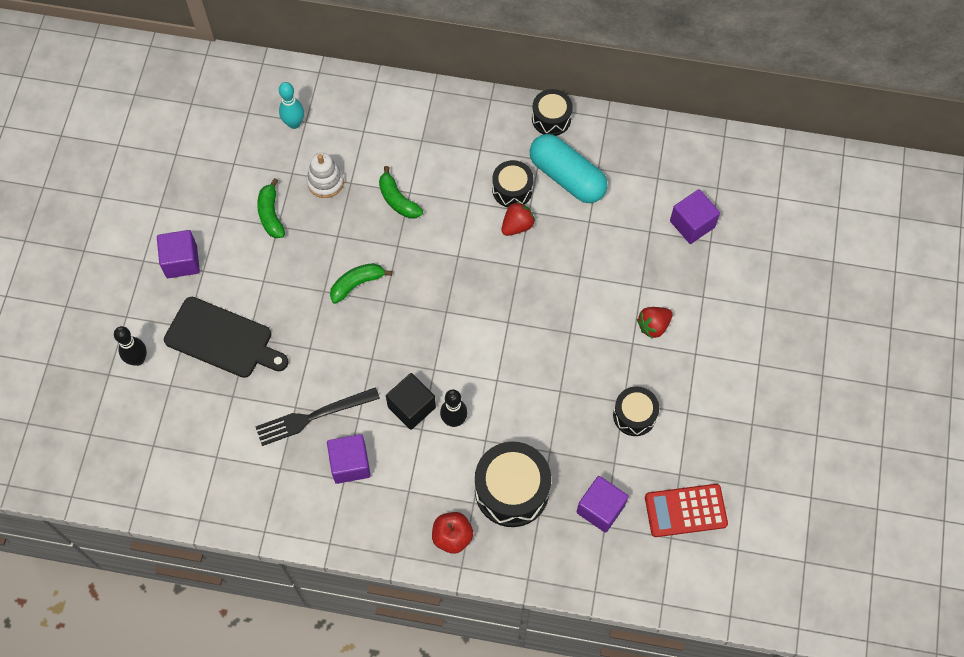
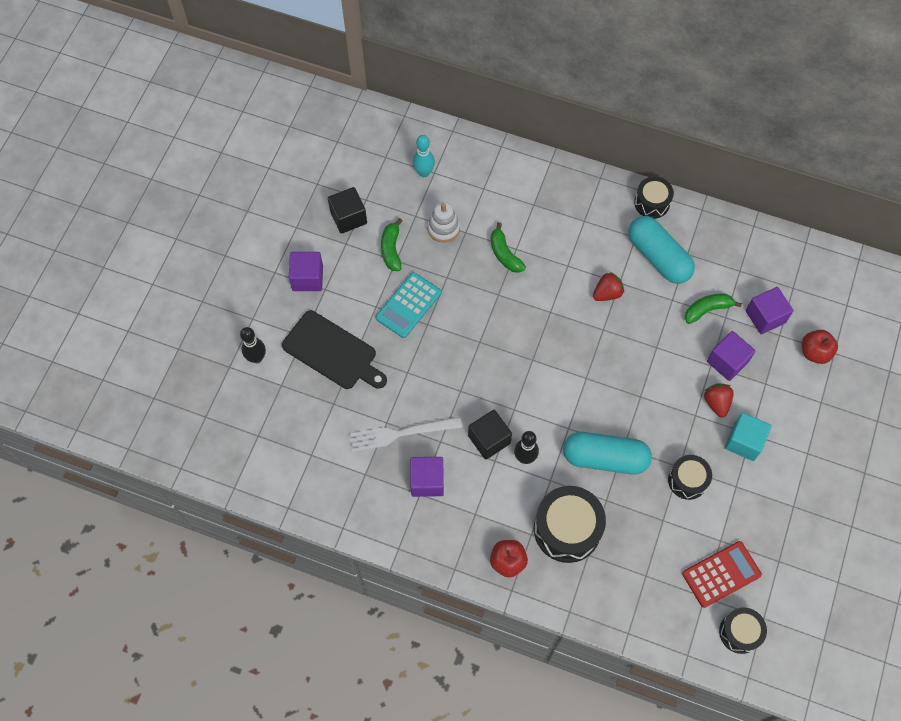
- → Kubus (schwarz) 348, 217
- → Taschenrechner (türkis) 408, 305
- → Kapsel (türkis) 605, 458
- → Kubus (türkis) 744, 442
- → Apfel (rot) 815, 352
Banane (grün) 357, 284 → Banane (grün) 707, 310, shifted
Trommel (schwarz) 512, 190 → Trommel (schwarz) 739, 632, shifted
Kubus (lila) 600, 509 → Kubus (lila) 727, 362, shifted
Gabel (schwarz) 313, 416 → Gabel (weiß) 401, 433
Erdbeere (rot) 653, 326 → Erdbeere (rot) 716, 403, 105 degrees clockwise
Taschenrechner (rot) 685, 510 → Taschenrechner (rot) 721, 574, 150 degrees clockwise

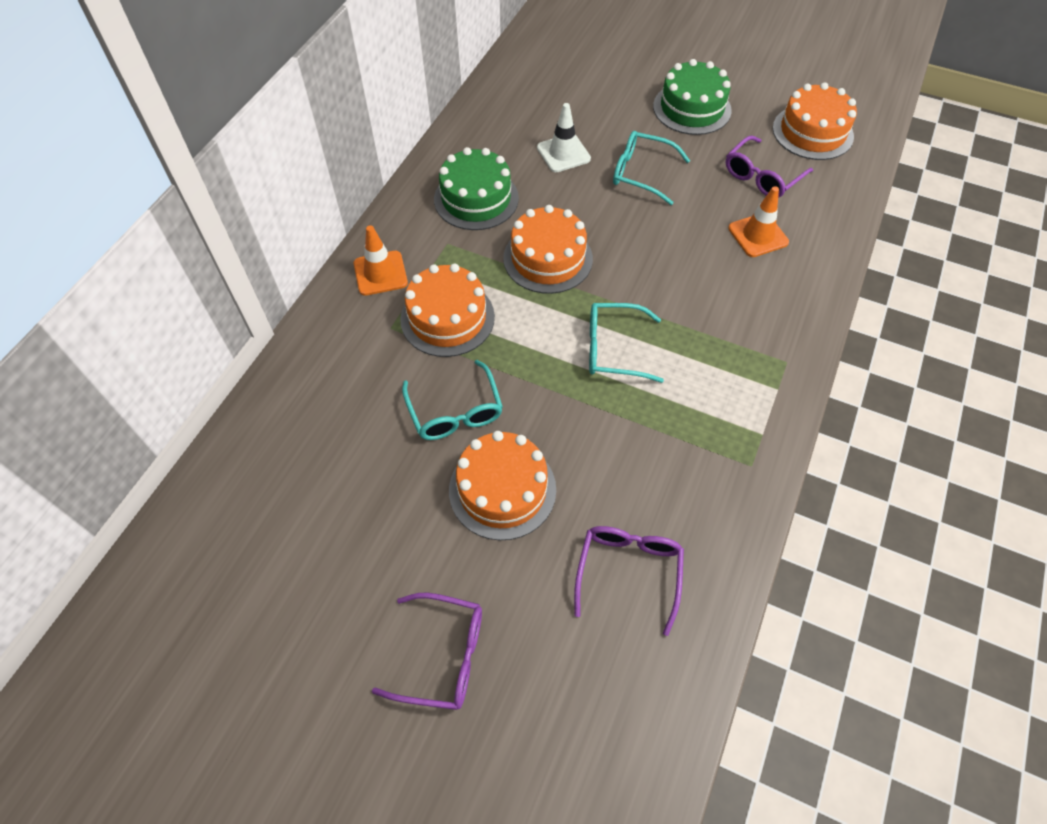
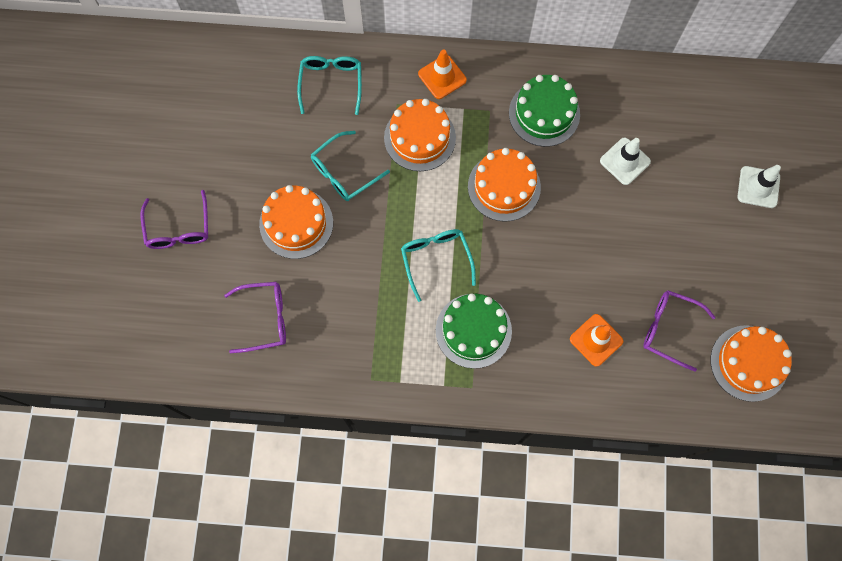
- → Leitkegel (weiß) 758, 187
Brille (türkis) 641, 173 → Brille (türkis) 331, 83, shifted
Kuchen (grün) 692, 108 → Kuchen (grün) 473, 330, shifted

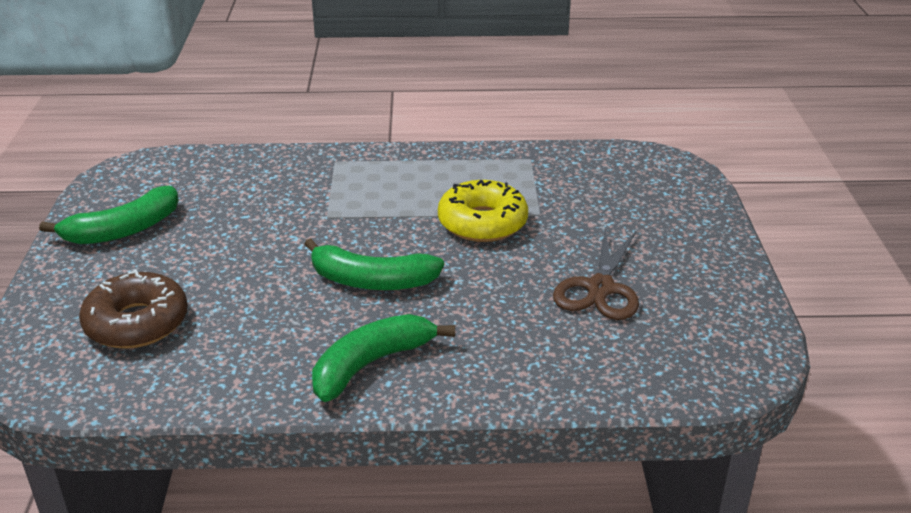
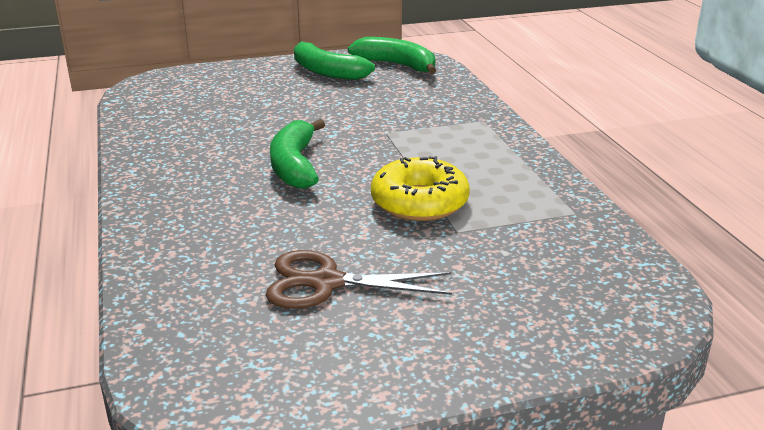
Donut (braun) 137, 323 → -
Banane (grün) 371, 364 → Banane (grün) 397, 65, shifted

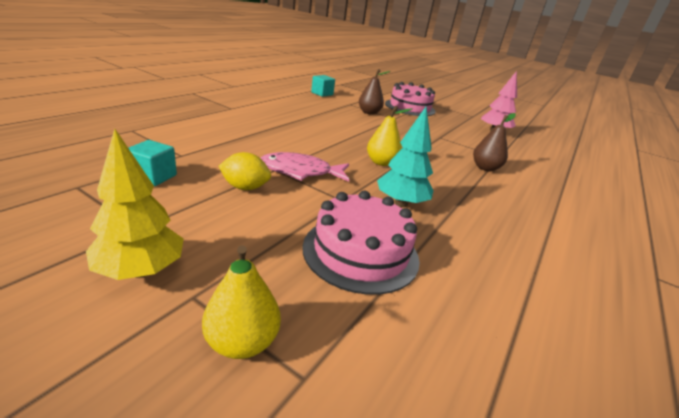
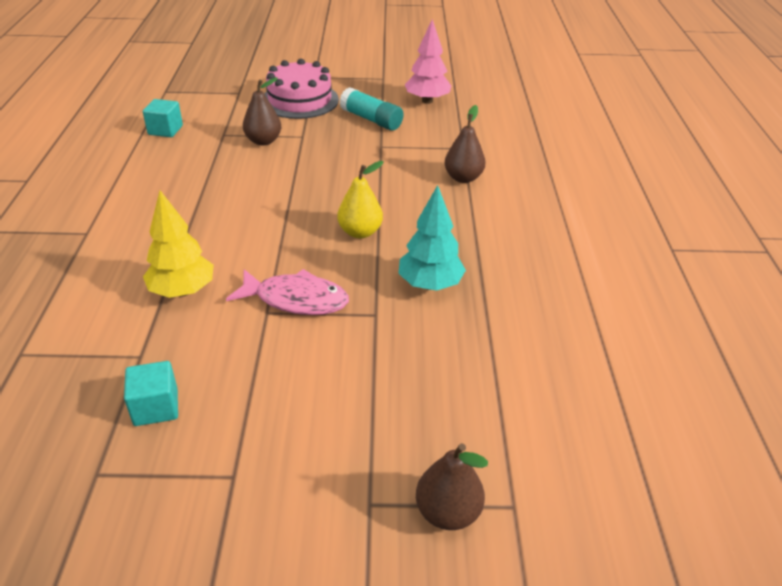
Zitrone (gelb) 245, 187 → -
Kuchen (rosa) 360, 252 → -
- → Klebestift (türkis) 371, 120
Baum (gelb) 141, 270 → Baum (gelb) 183, 291, shifted
Birne (gelb) 242, 342 → Birne (braun) 447, 512
Fisch (rosa) 300, 172 → Fisch (rosa) 296, 299, 135 degrees counterclockwise

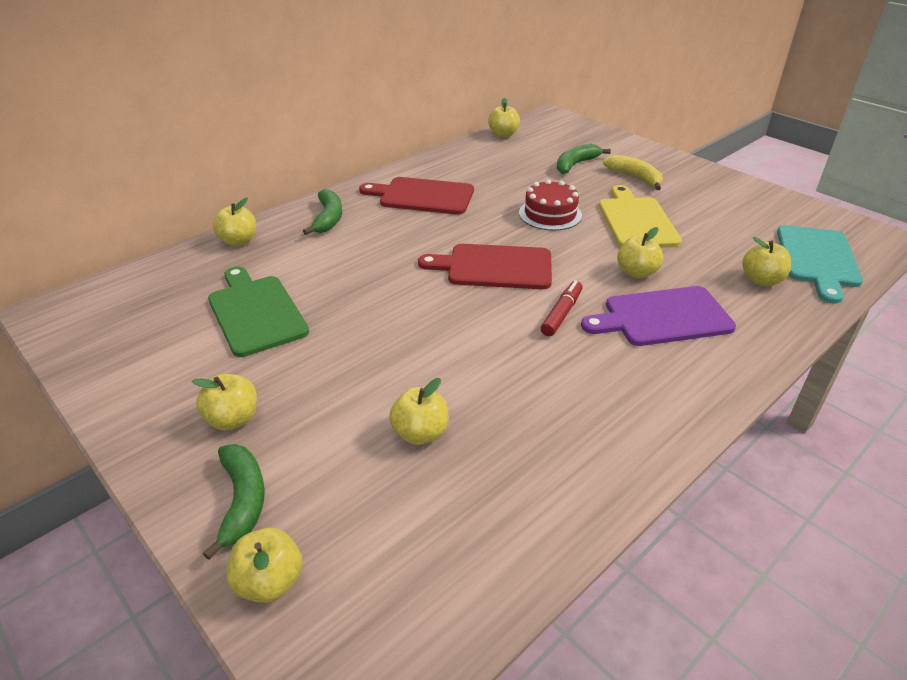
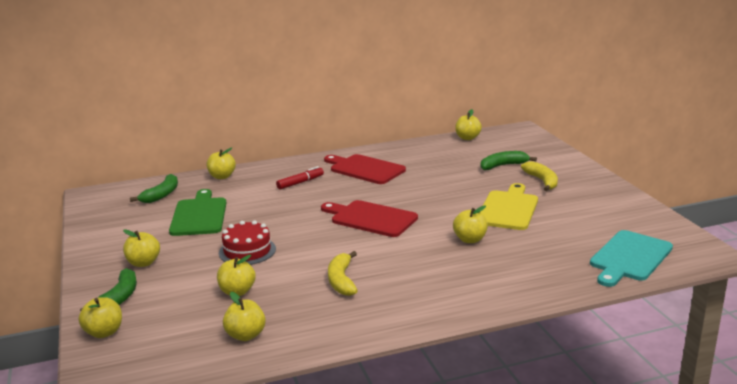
Schneidebrett (lila) 662, 317 → -
- → Banane (gelb) 341, 280
Banane (grün) 328, 218 → Banane (grün) 161, 195, shifted
Kuchen (rot) 550, 214 → Kuchen (rot) 247, 251, shifted
Filzstift (rot) 561, 313 → Filzstift (rot) 300, 182, shifted
Apfel (gelb) 761, 280 → Apfel (gelb) 245, 335, shifted

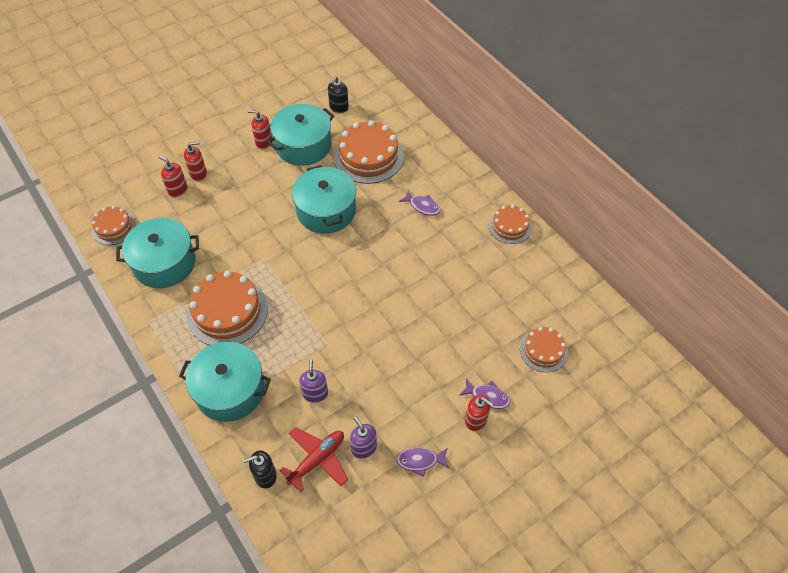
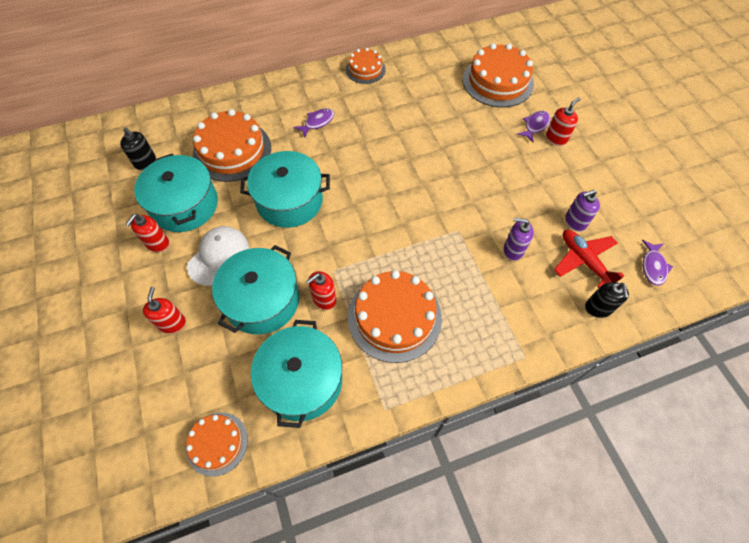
- → Kappe (weiß) 219, 256
Seifenspender (rot) 177, 190 → Seifenspender (rot) 324, 299, shifted
Kochtopf (türkis) 230, 390 → Kochtopf (türkis) 262, 300, shifted
Fisch (lila) 420, 461 → Fisch (lila) 653, 266, shifted
Kuchen (orange) 543, 350 → Kuchen (orange) 497, 81, x1.74

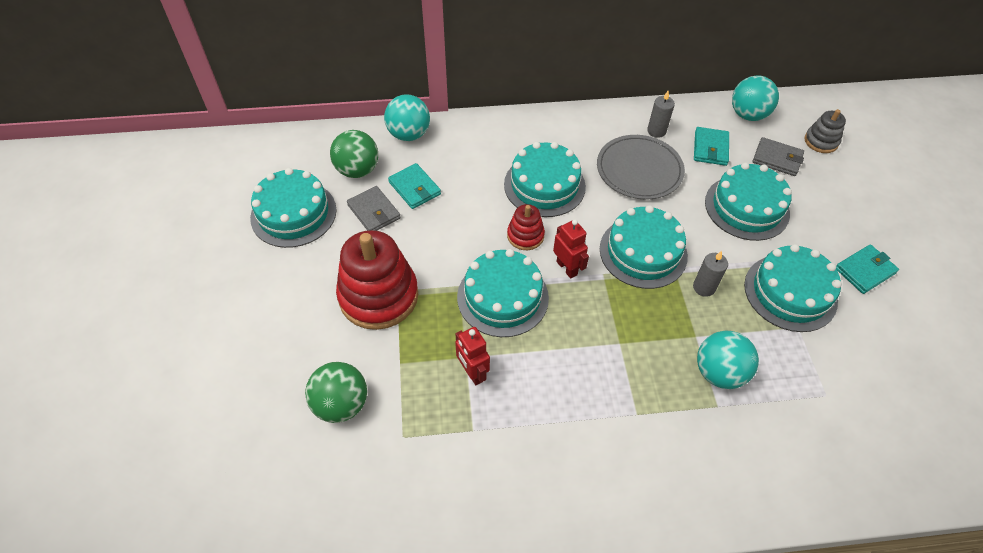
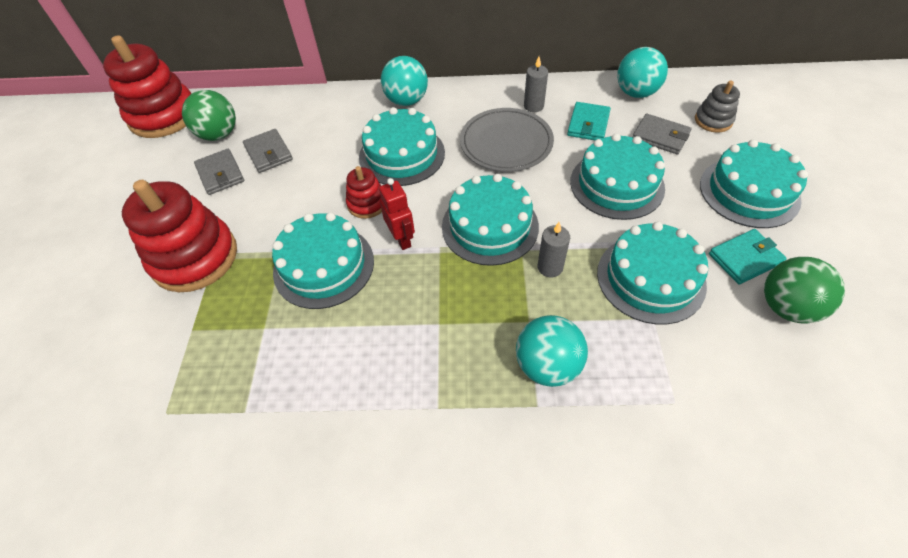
Roboter (rot) 472, 373 → -
- → Stapelspielzeug (rot) 163, 116
Kuchen (türkis) 293, 213 → Kuchen (türkis) 749, 192, shifted
Ball (grün) 341, 404 → Ball (grün) 786, 307, shifted
Ball (türkis) 409, 134 → Ball (türkis) 406, 101, shifted
Geldbörse (türkis) 414, 188 → Geldbörse (grau) 269, 153

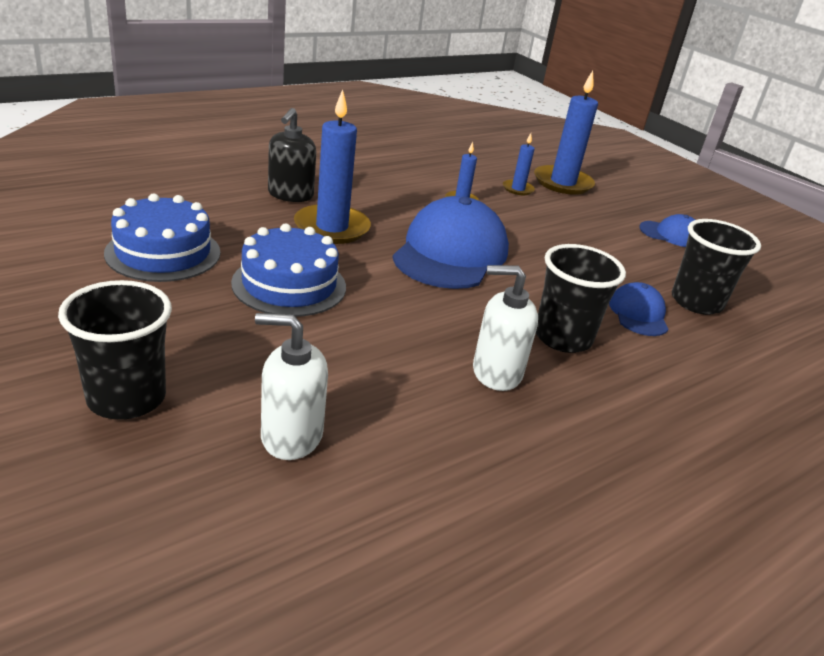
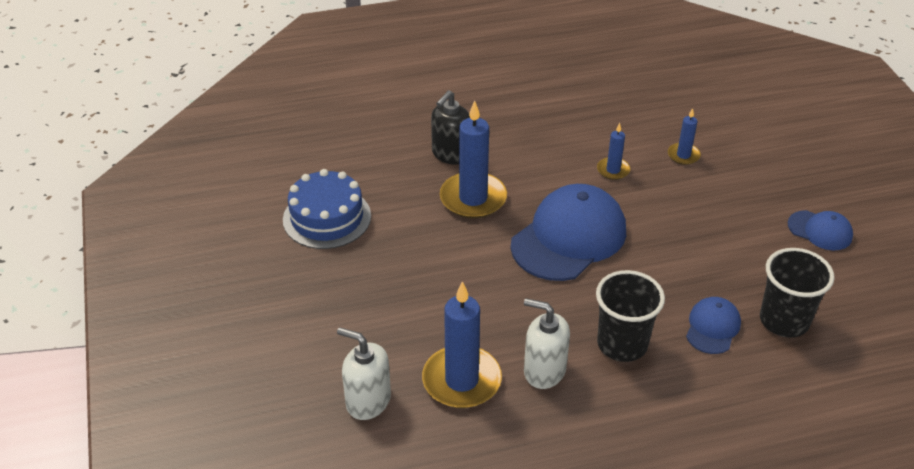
Becher (schwarz) 126, 398 → -
Kuchen (blau) 289, 285 → -
Kerze (blau) 562, 183 → Kerze (blau) 461, 380, shifted

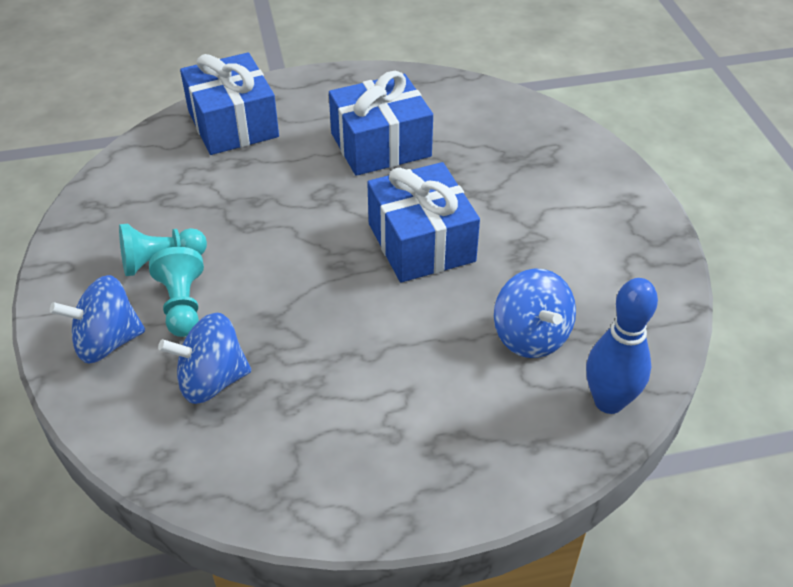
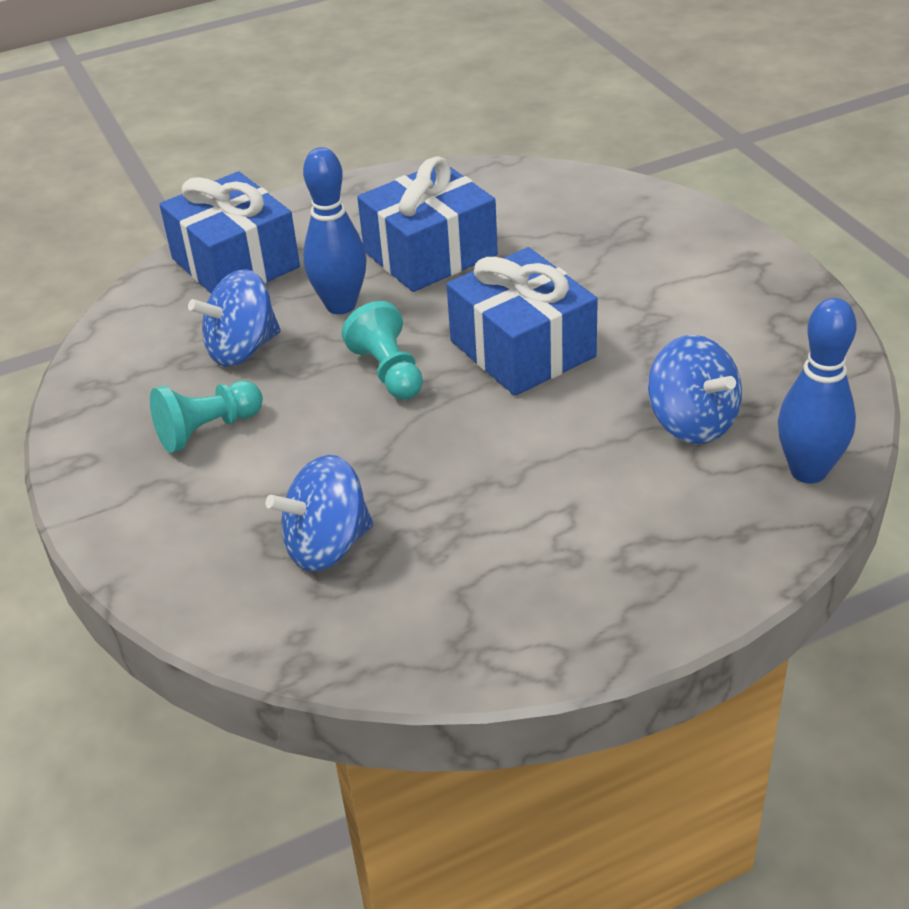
- → Bowlingkegel (blau) 341, 305
Kreisel (blau) 107, 342 → Kreisel (blau) 242, 349, shifted
Bauer (türkis) 182, 305 → Bauer (türkis) 388, 372, shifted

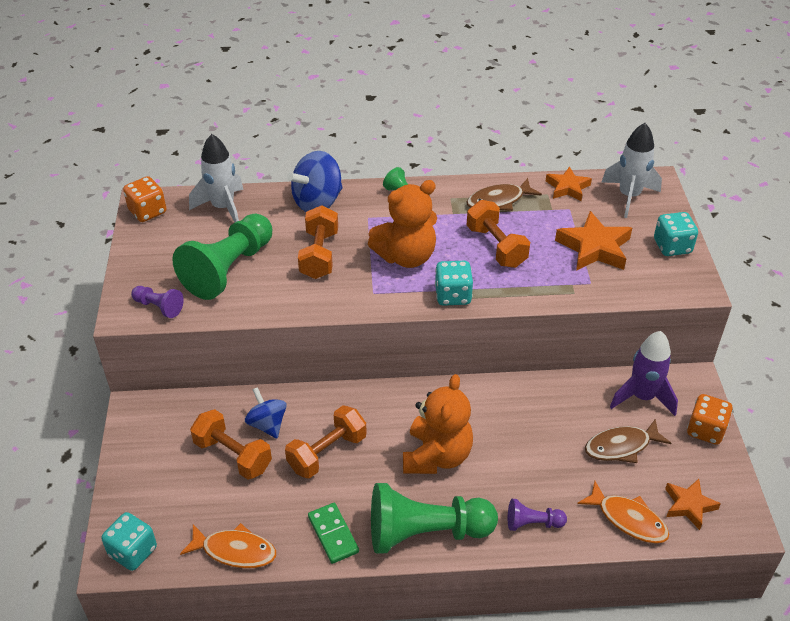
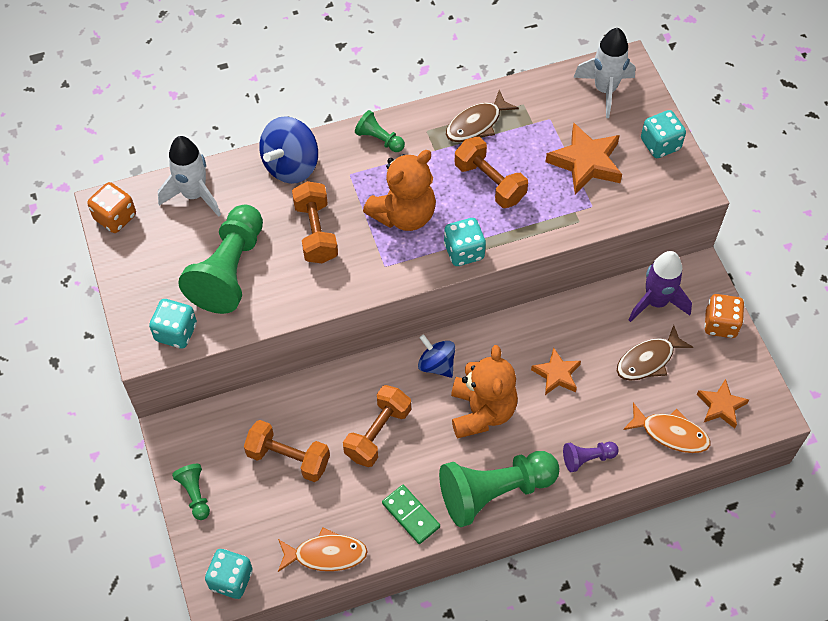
- → Bauer (grün) 195, 494
Kreisel (blau) 267, 424 → Kreisel (blau) 436, 364, shifted
Stern (orange) 567, 187 → Stern (orange) 556, 374, shifted
Bauer (lila) 159, 307 → Spielwürfel (türkis) 176, 332

